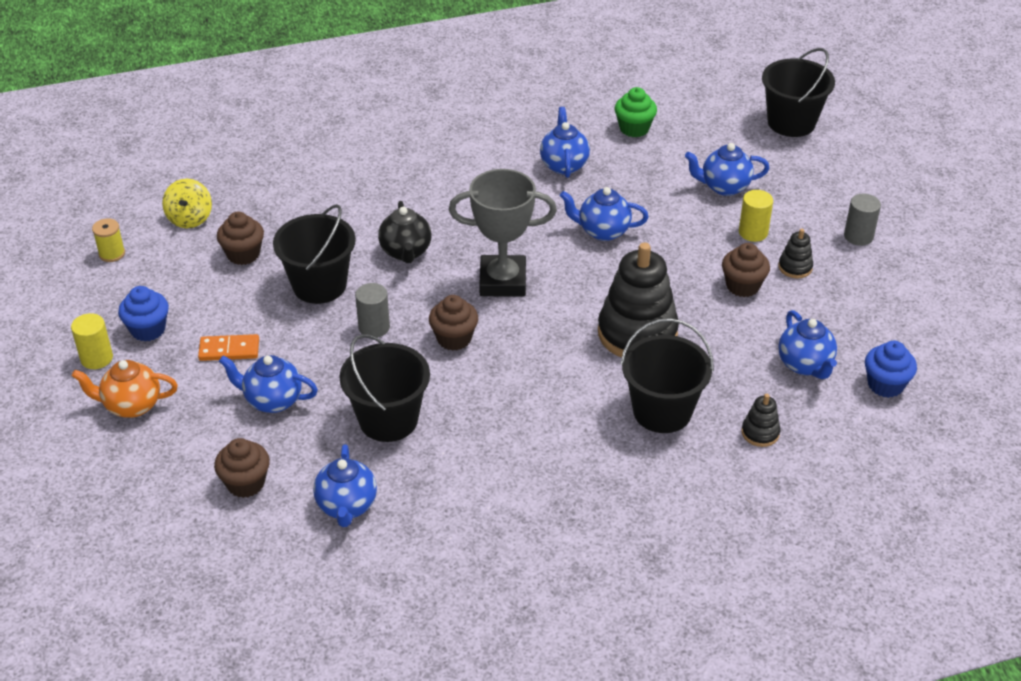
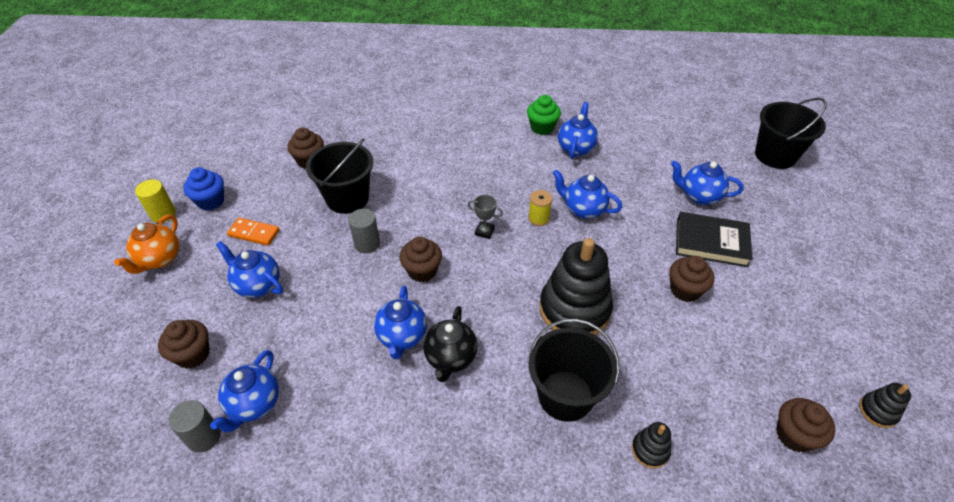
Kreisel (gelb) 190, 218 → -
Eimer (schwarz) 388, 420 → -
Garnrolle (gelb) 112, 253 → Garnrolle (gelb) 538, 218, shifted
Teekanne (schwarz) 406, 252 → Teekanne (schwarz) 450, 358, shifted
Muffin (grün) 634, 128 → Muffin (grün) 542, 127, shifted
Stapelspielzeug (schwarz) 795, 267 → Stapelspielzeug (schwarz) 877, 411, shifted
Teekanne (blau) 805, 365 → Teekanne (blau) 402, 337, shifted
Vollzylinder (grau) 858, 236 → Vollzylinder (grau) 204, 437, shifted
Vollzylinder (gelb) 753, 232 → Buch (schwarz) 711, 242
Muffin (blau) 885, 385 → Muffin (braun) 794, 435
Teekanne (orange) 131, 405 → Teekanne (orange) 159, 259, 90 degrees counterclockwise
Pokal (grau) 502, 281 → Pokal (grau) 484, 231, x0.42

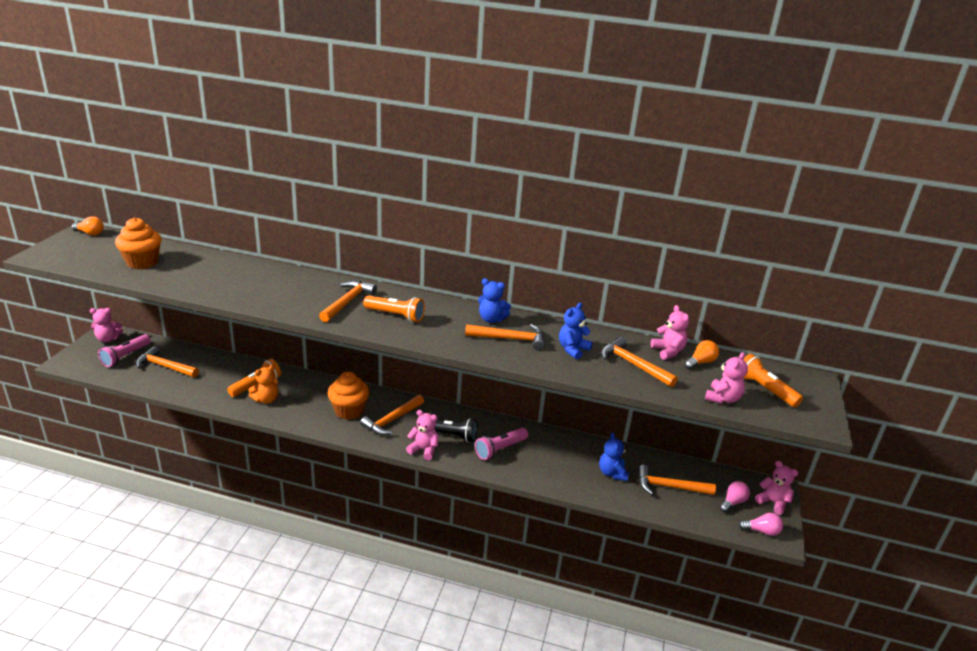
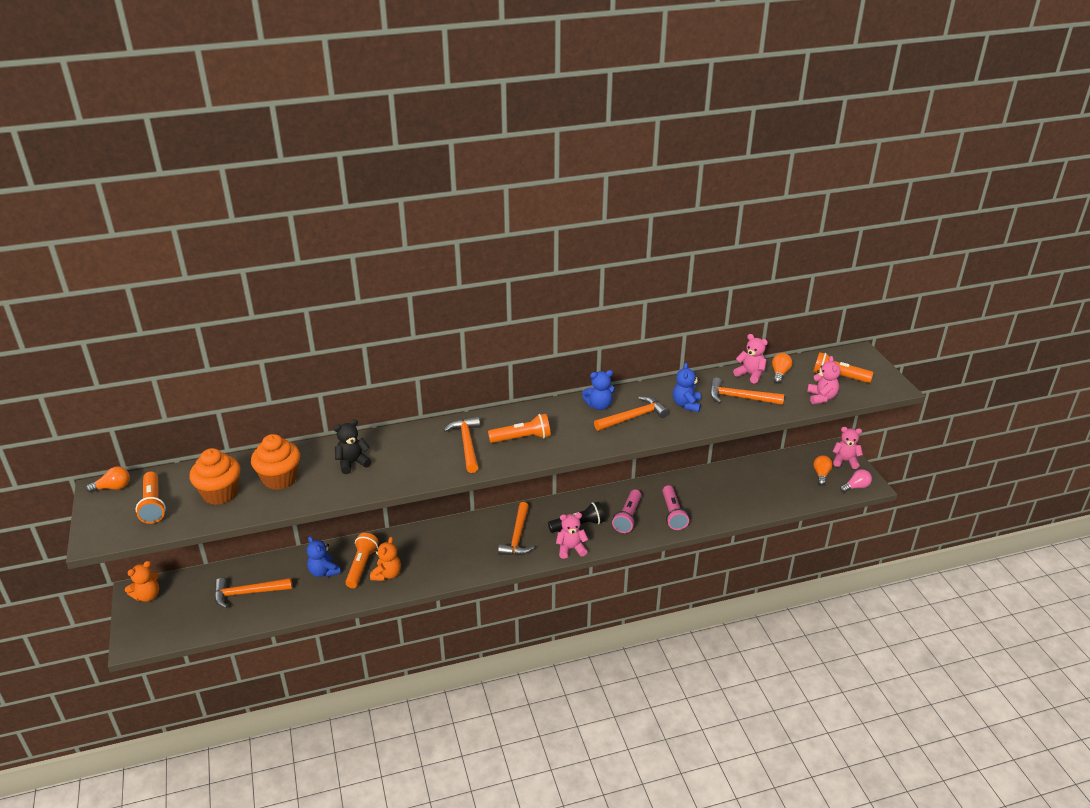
Hammer (orange) 669, 487 → -
- → Taschenlampe (orange) 153, 505
- → Teddybär (schwarz) 352, 463
Taschenlampe (rosa) 125, 356 → Taschenlampe (rosa) 673, 514, shifted
Muffin (orange) 349, 411 → Muffin (orange) 280, 479, shifted
Teddybär (blau) 612, 473 → Teddybär (blau) 324, 572, shifted
Teddybär (rosa) 108, 339 → Teddybär (orange) 147, 596
Glühbirne (rosa) 733, 502 → Glühbirne (orange) 821, 474

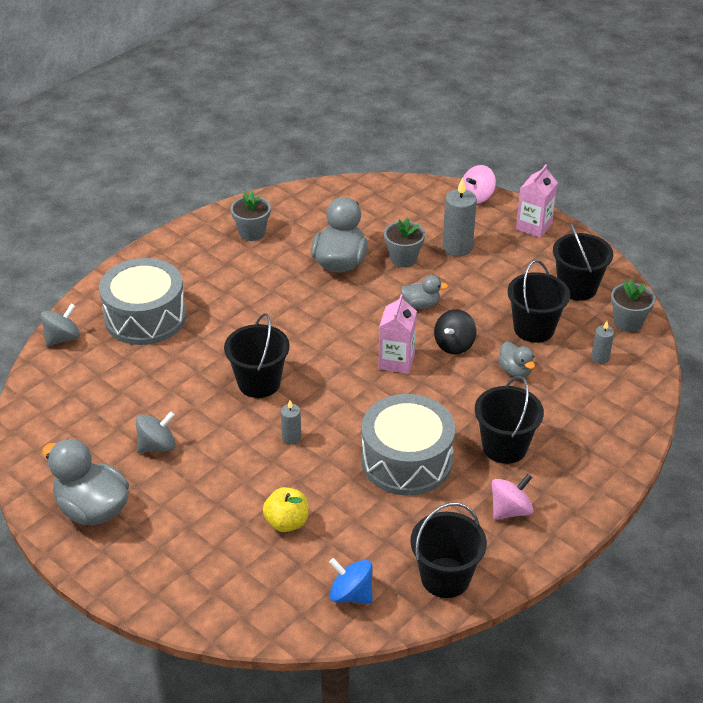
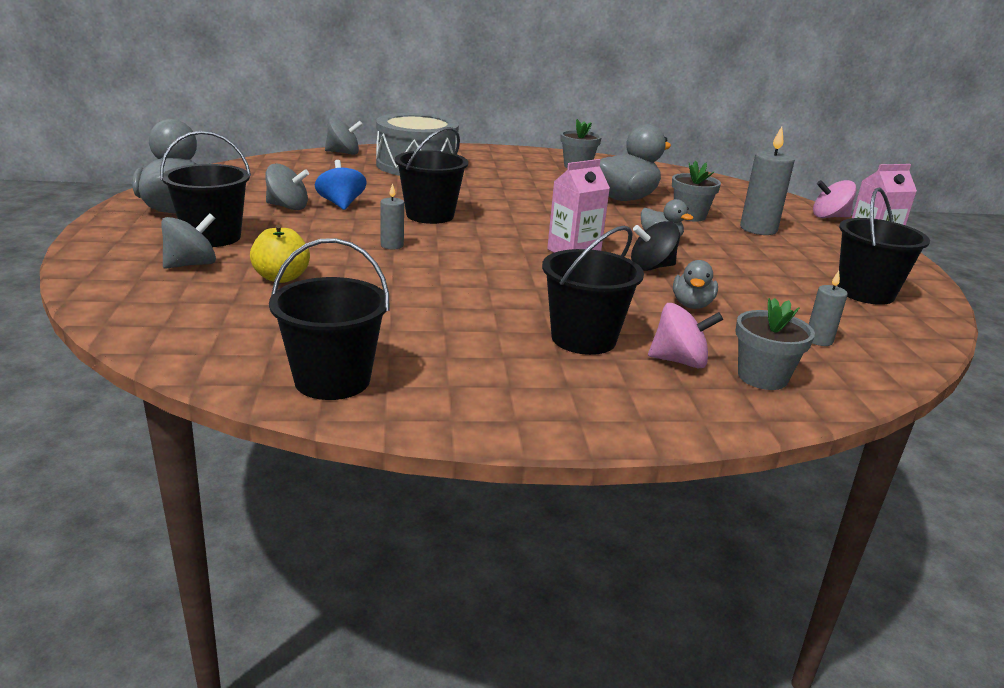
Trommel (grau) 406, 460 → -
- → Kreisel (grau) 191, 264
Kreisel (blau) 351, 594 → Kreisel (blau) 341, 204, shifted
Kreisel (rosa) 510, 510 → Kreisel (rosa) 679, 361, shifted
Eimer (schwarz) 534, 329 → Eimer (schwarz) 212, 237, shifted
Blumentopf (grau) 628, 322 → Blumentopf (grau) 762, 377, shifted

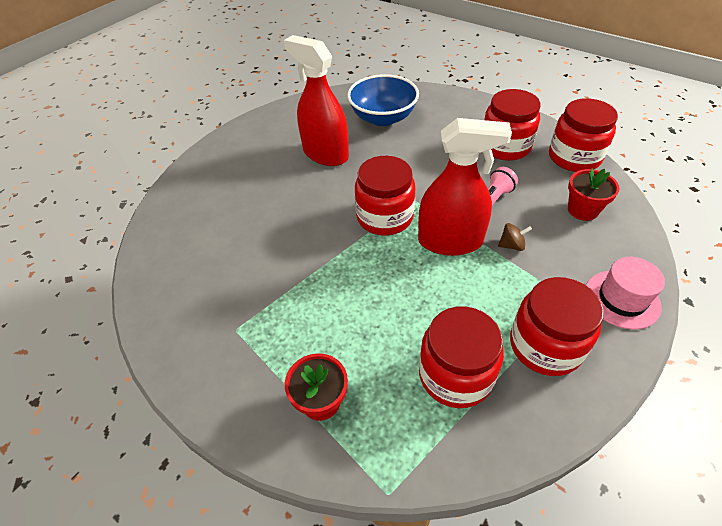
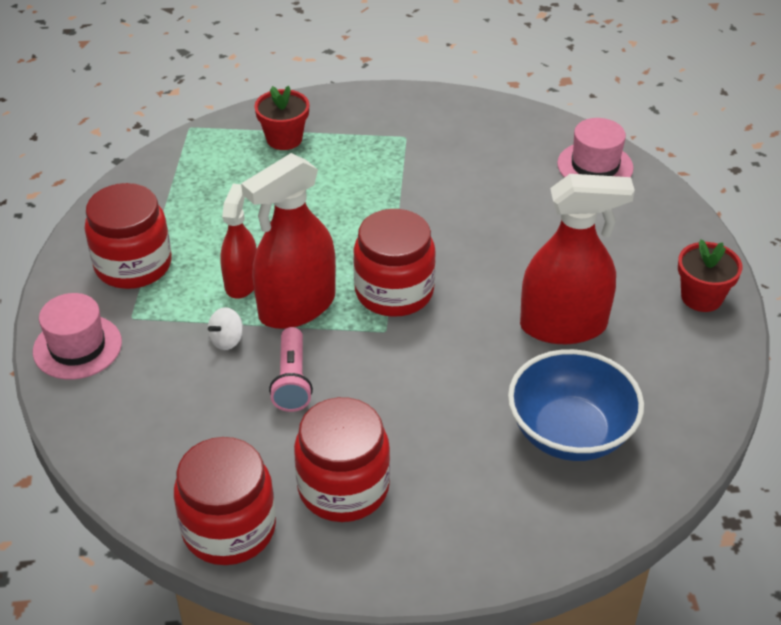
Einmachglas (rot) 455, 375 → -
- → Sprühflasche (rot) 241, 282
- → Hut (rosa) 595, 166
Blumentopf (rot) 582, 210 → Blumentopf (rot) 701, 297, shifted
Kreisel (braun) 511, 245 → Kreisel (weiß) 227, 340

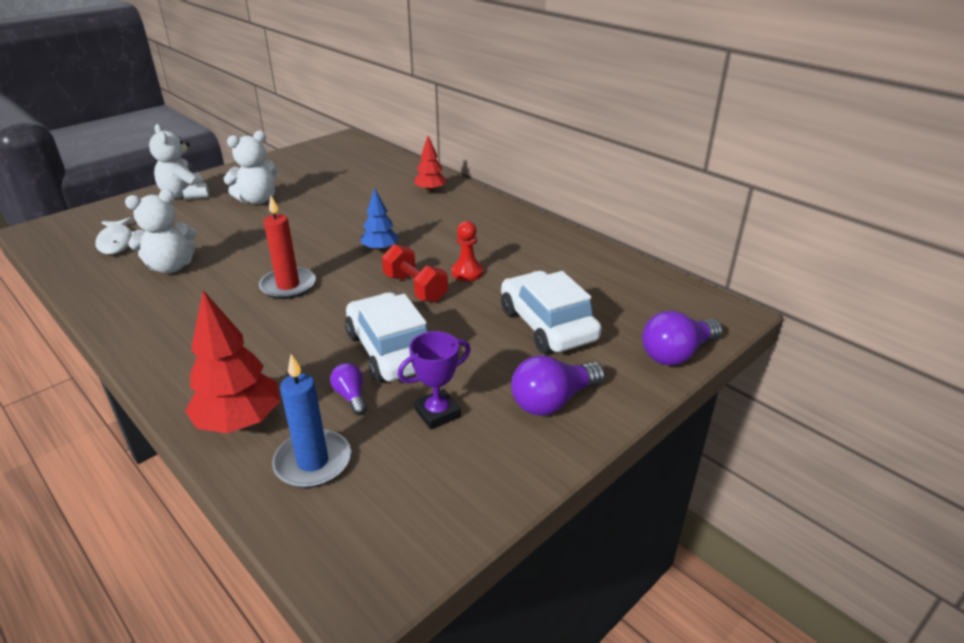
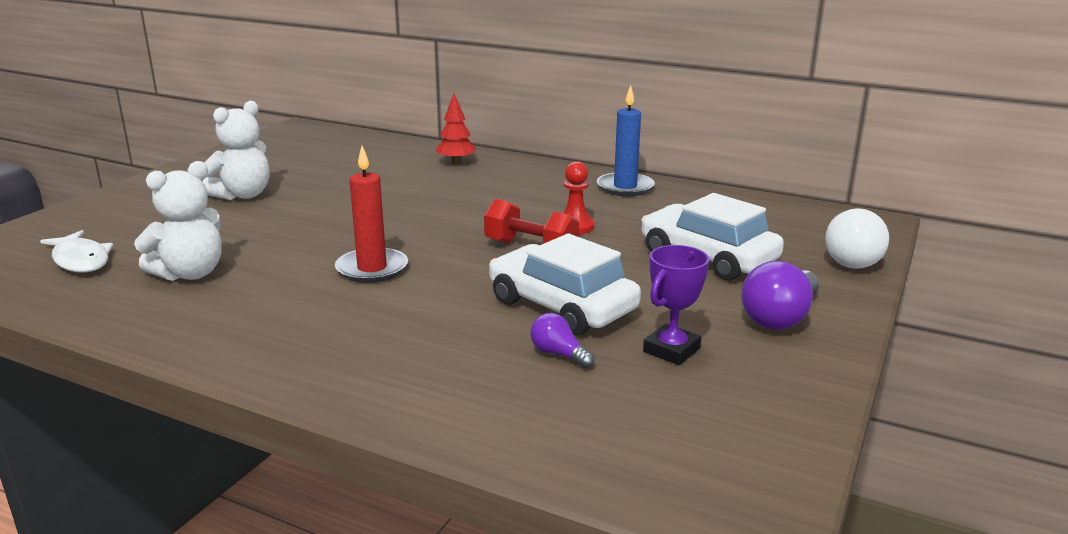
Teddybär (weiß) 185, 195 → -
Baum (rot) 239, 422 → -
Baum (blau) 380, 249 → -
Kerze (blau) 313, 462 → Kerze (blau) 625, 187, shifted
Glühbirne (lila) 676, 354 → Glühbirne (weiß) 857, 260

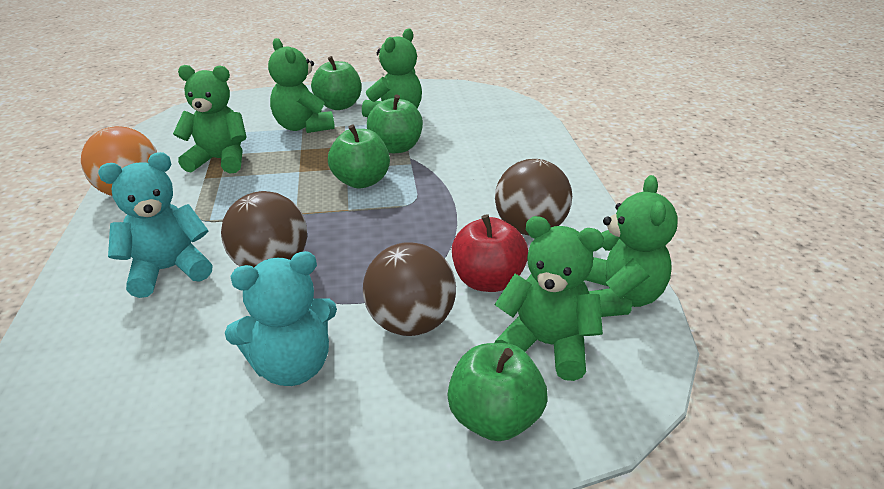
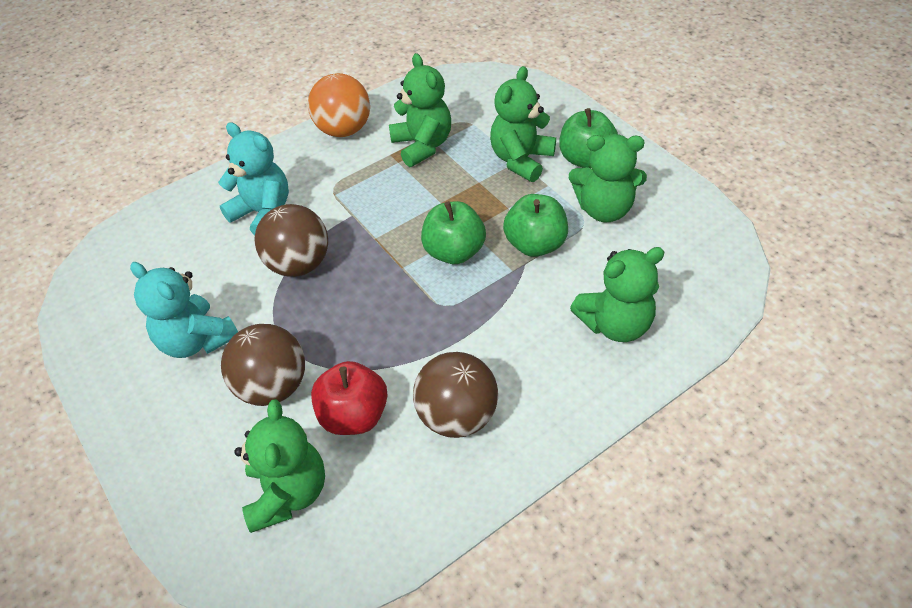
Apfel (grün) 494, 418 → -
Teddybär (grün) 618, 298 → Teddybär (grün) 615, 324, shifted

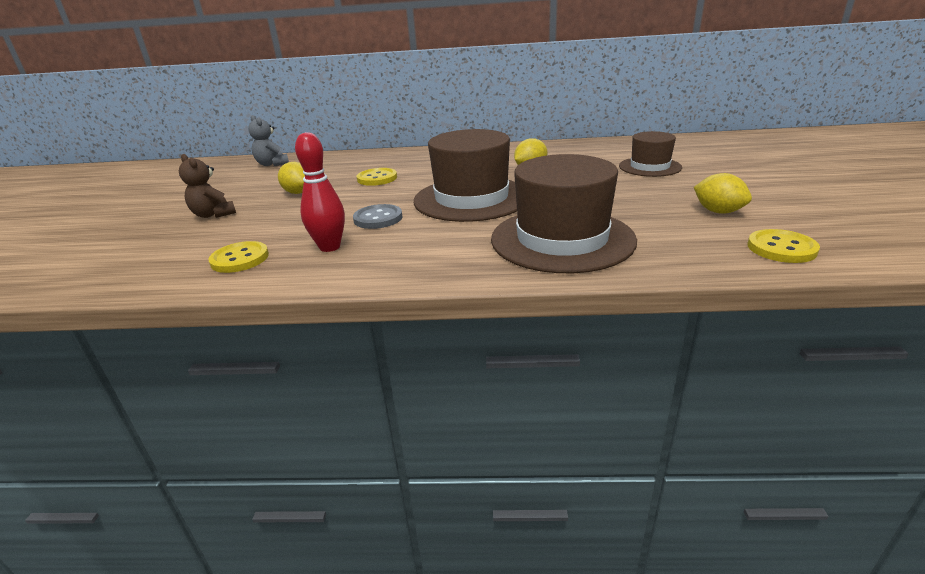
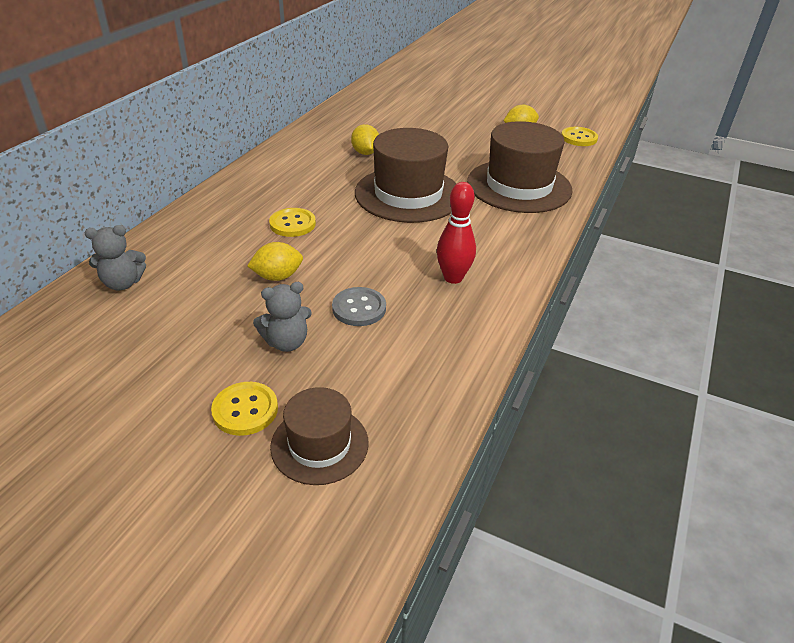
Knopf (gelb) 240, 259 → Knopf (gelb) 245, 410, shifted
Knopf (grau) 378, 218 → Knopf (grau) 359, 308, shifted
Hut (braun) 649, 167 → Hut (braun) 319, 444, shifted
Teddybär (braun) 213, 214 → Teddybär (grau) 286, 342

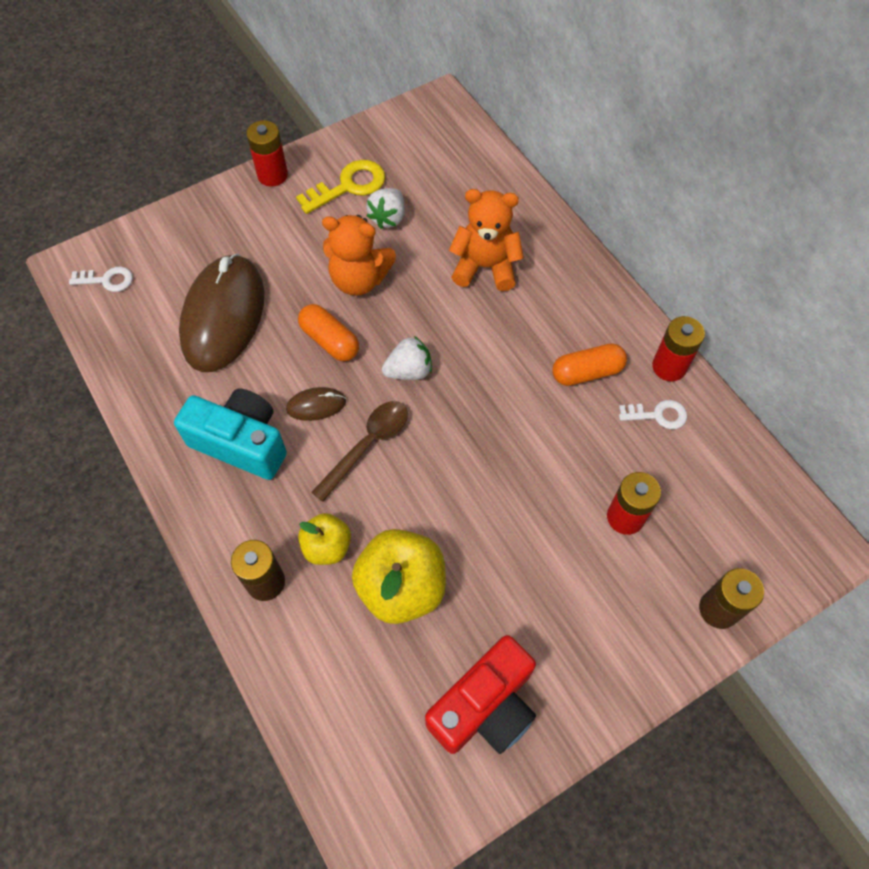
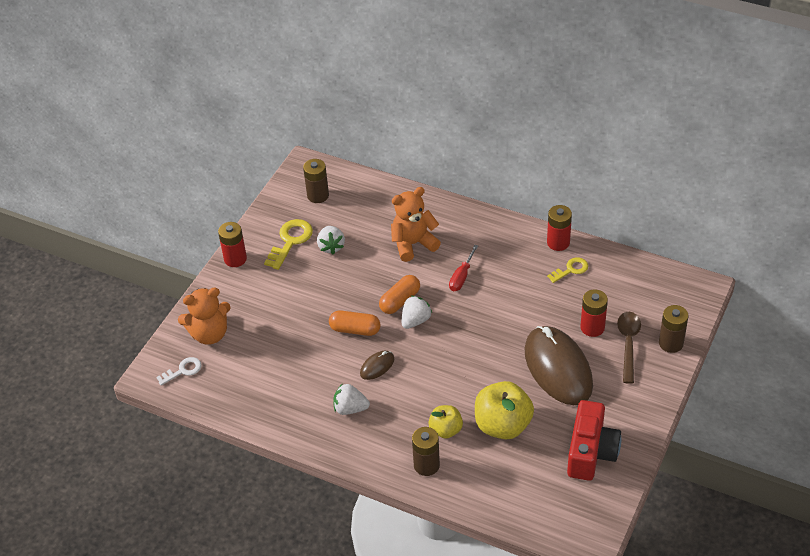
- → Batterie (braun) 318, 195
- → Schraubenzieher (rot) 462, 277
Computermaus (braun) 223, 316 → Computermaus (braun) 558, 368, shifted
Löffel (braun) 368, 445 → Löffel (braun) 628, 344, shifted
Teddybär (orange) 359, 279 → Teddybär (orange) 209, 334, shifted
Kapsel (orange) 587, 372 → Kapsel (orange) 400, 301, shifted
Kamera (türkis) 241, 443 → Erdbeere (weiß) 350, 408
Schlüssel (weiß) 658, 415 → Schlüssel (gelb) 571, 270

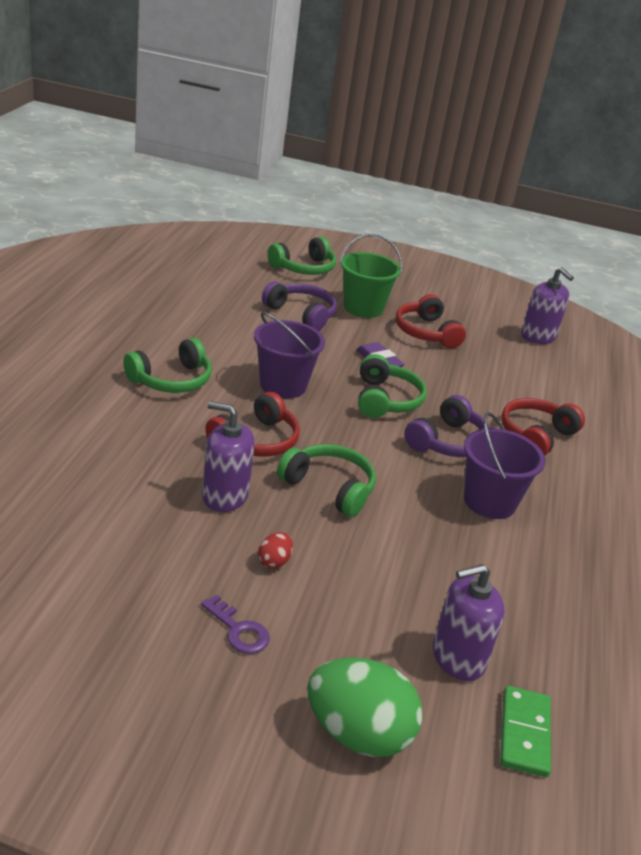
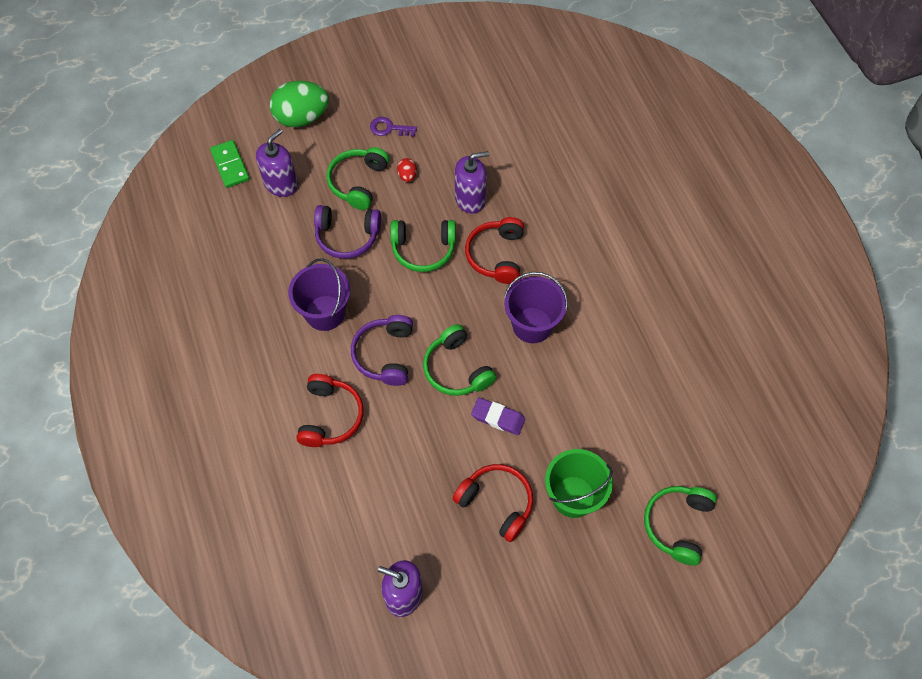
Kopfhörer (grün) 171, 380 → Kopfhörer (grün) 358, 182, shifted
Kopfhörer (lila) 301, 314 → Kopfhörer (lila) 347, 236, shifted

